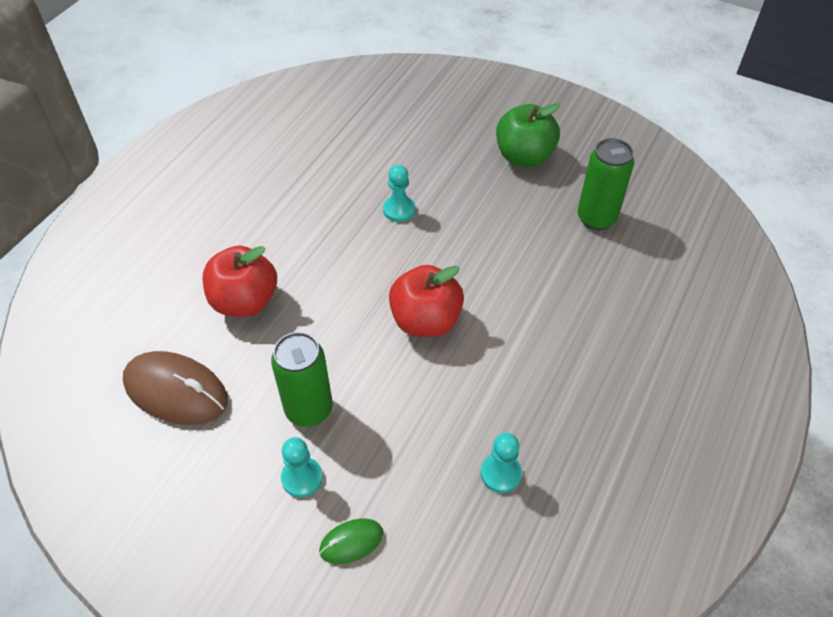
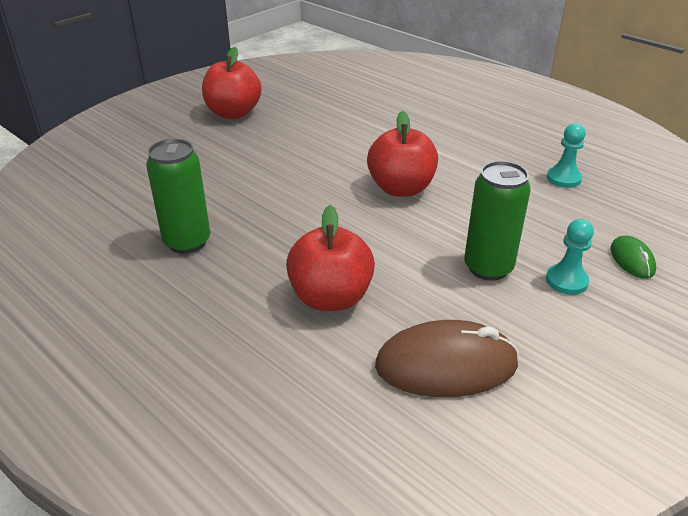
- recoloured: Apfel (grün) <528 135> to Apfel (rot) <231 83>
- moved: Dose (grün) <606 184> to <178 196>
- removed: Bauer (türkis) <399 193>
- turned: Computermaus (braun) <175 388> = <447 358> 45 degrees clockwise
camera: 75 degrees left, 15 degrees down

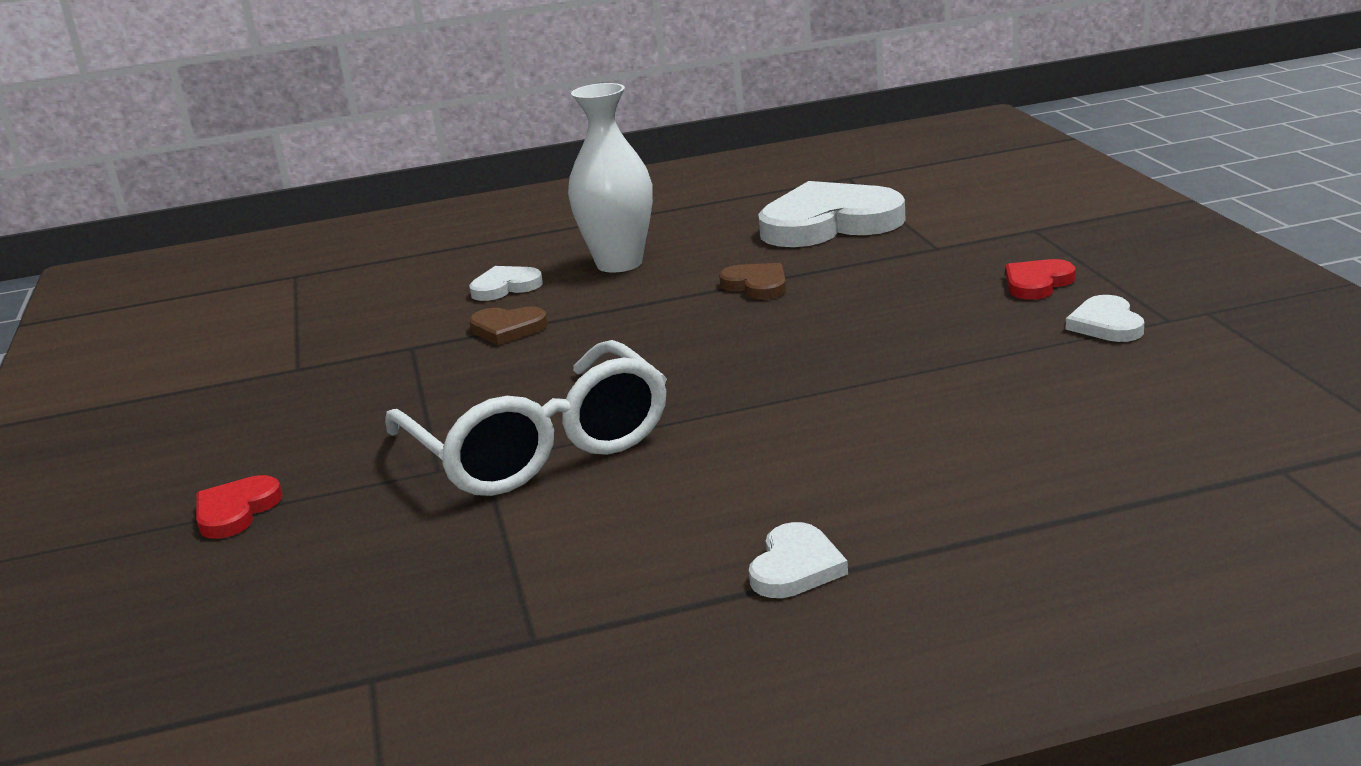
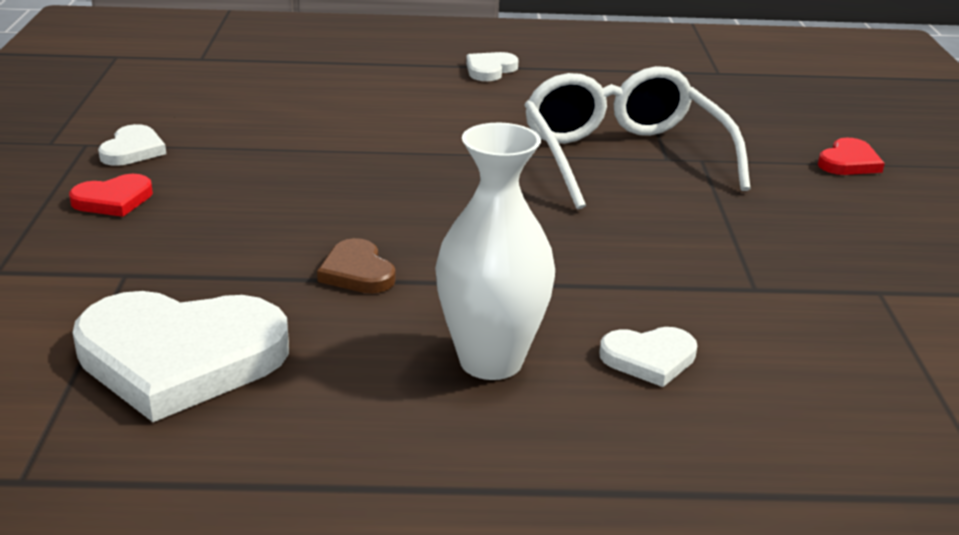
- removed: Herz (braun) <508 326>
camera: 170 degrees left, 5 degrees up

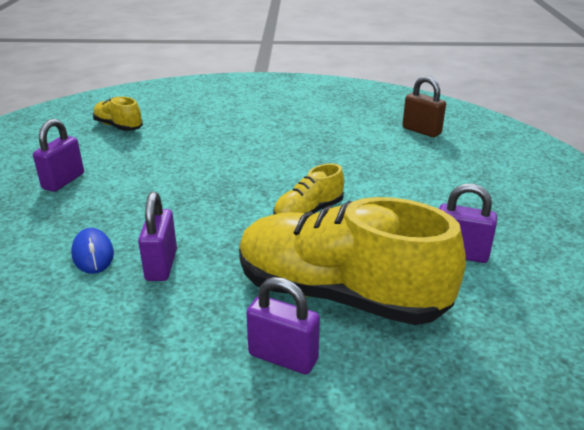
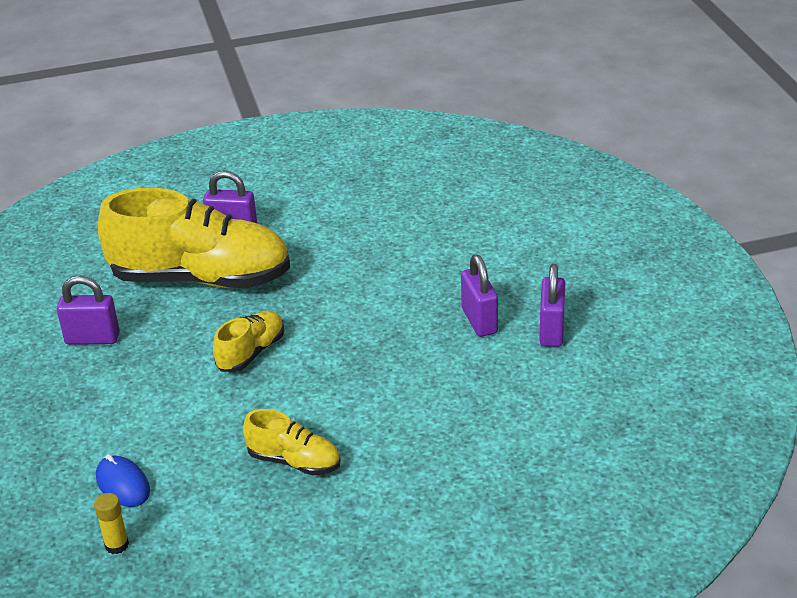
- replaced: Vorhängeschloss (braun) <424 106> to Klebestift (gelb) <111 523>
- moved: Schuh (gelb) <118 114> to <292 442>
- moved: Vorhängeschloss (lila) <157 236> to <479 295>
- moved: Computermaus (blau) <92 251> to <123 480>
camera: 165 degrees right, 5 degrees up

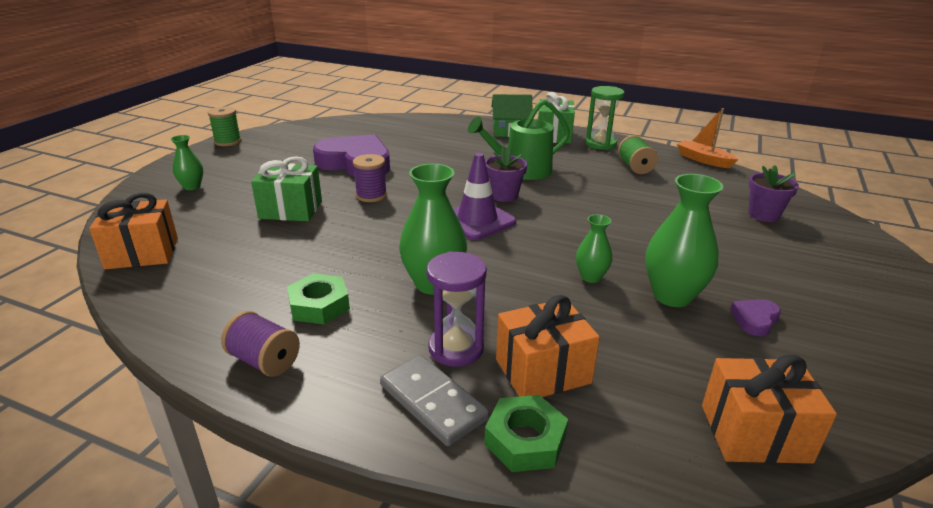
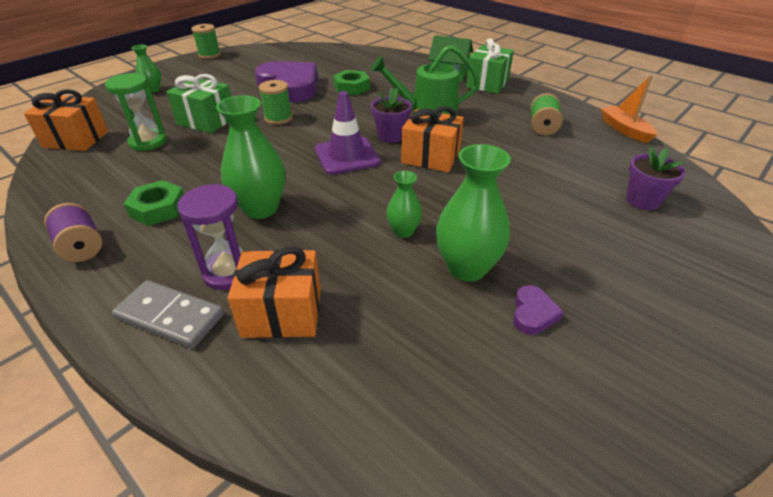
- moved: Sanduhr (grün) <604 118> to <136 112>
- recoloured: Garnrolle (lila) <370 178> to Garnrolle (grün) <275 102>
- turned: Herz (lila) <755 318> = <538 310> 135 degrees clockwise
- turned: Dominostein (grau) <434 400> = <168 314> 45 degrees counterclockwise
- moved: Geschenk (orange) <769 409> to <432 139>
- moved: Sechskantmutter (grün) <526 433> to <351 82>
camera: 20 degrees right, 10 degrees up

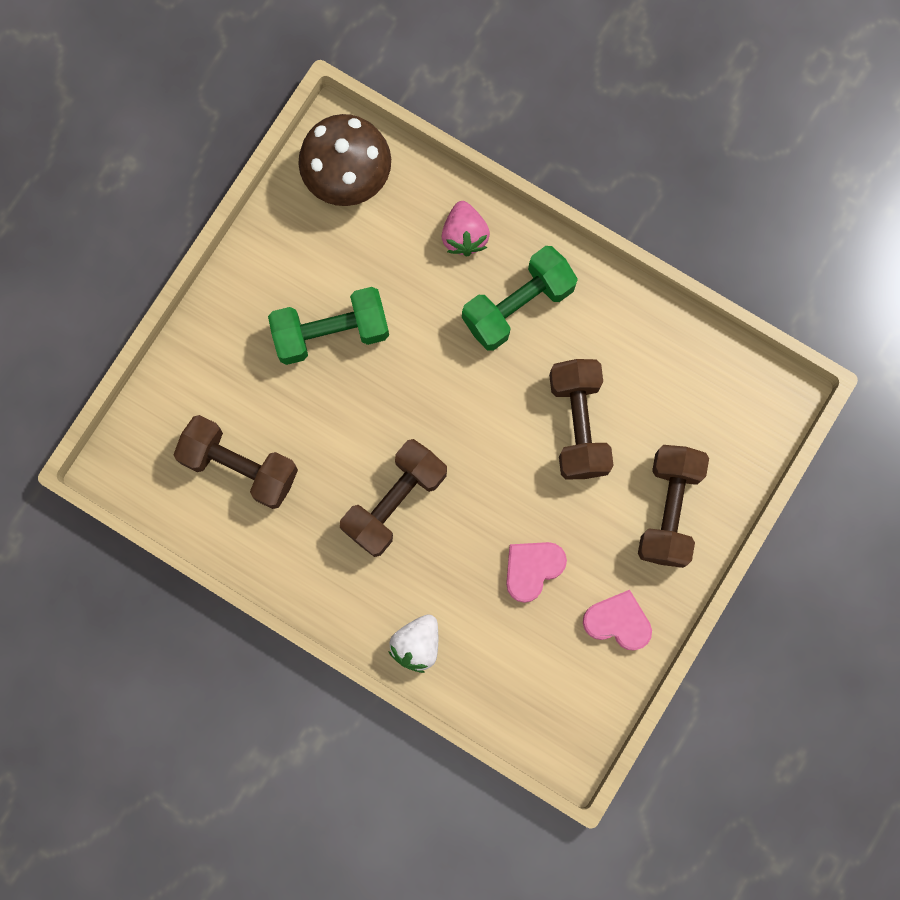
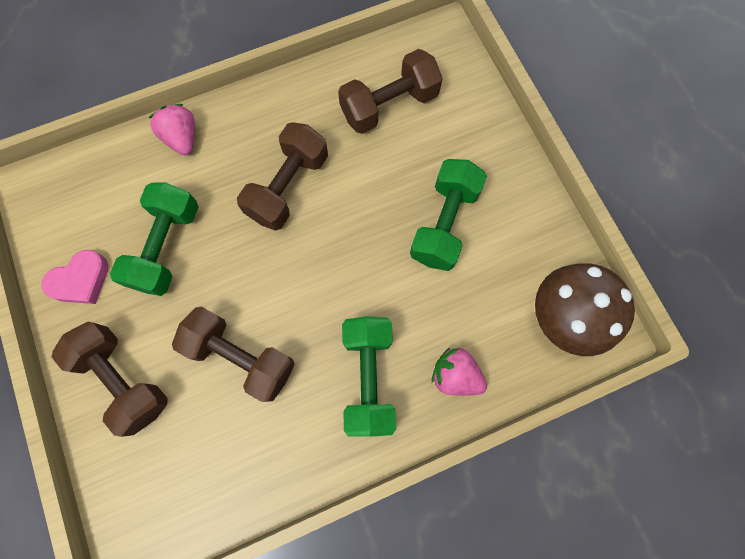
- turned: Hantel (braun) <393 498> = <282 176> 45 degrees clockwise
- replaced: Herz (rosa) <536 572> to Hantel (grün) <154 239>
- recoloured: Erdbeere (weiß) <413 643> to Erdbeere (rosa) <172 129>
camera: 125 degrees right, 5 degrees down

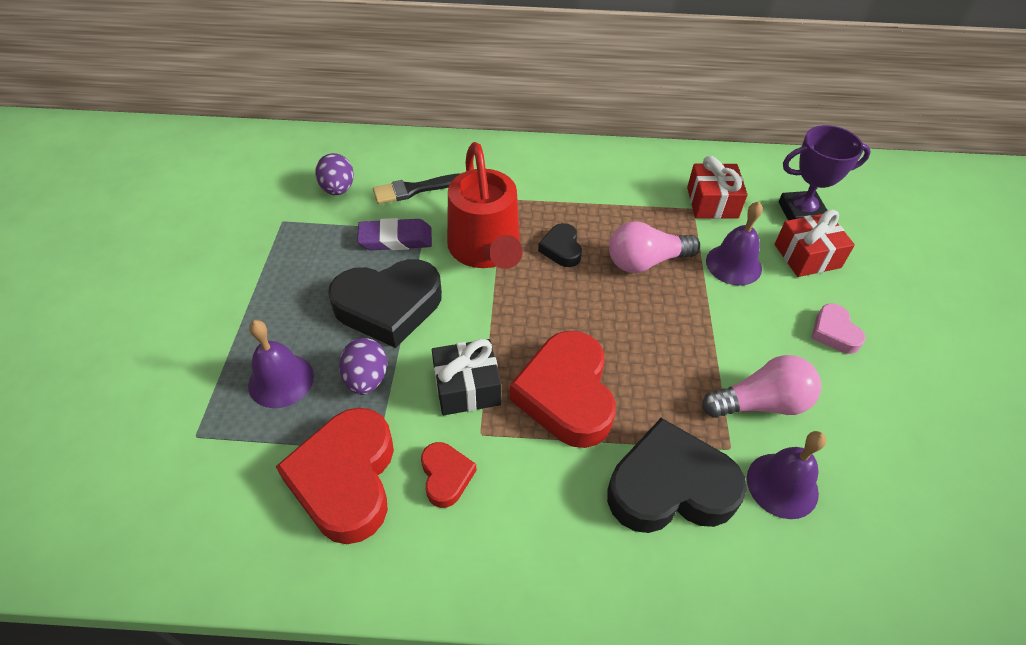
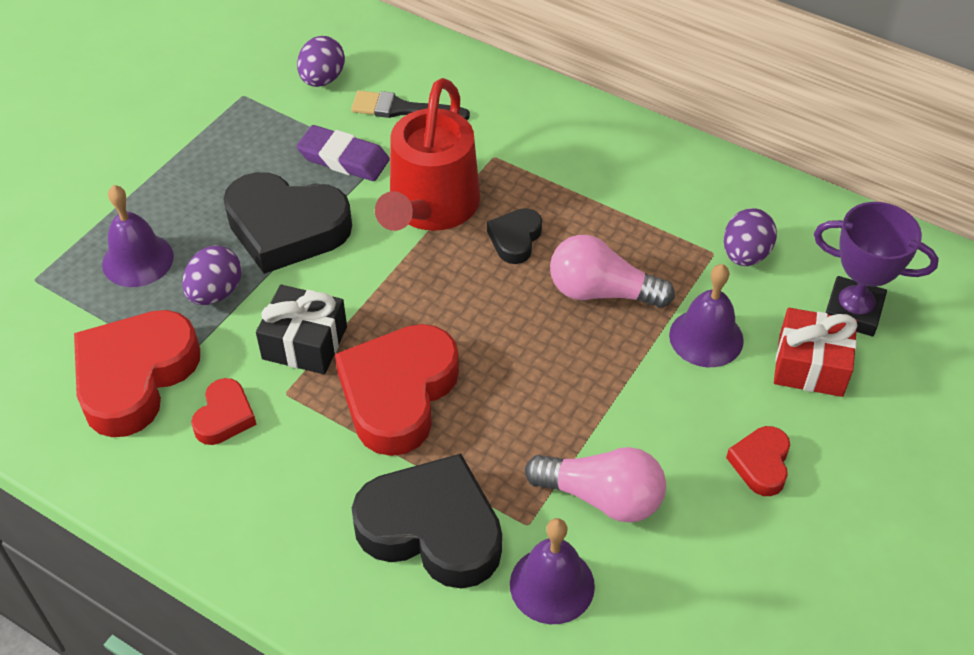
- replaced: Geschenk (rot) <717 187> to Ei (lila) <750 237>
- recoloured: Herz (rosa) <838 328> to Herz (rot) <758 461>
camera: 30 degrees right, 0 degrees up

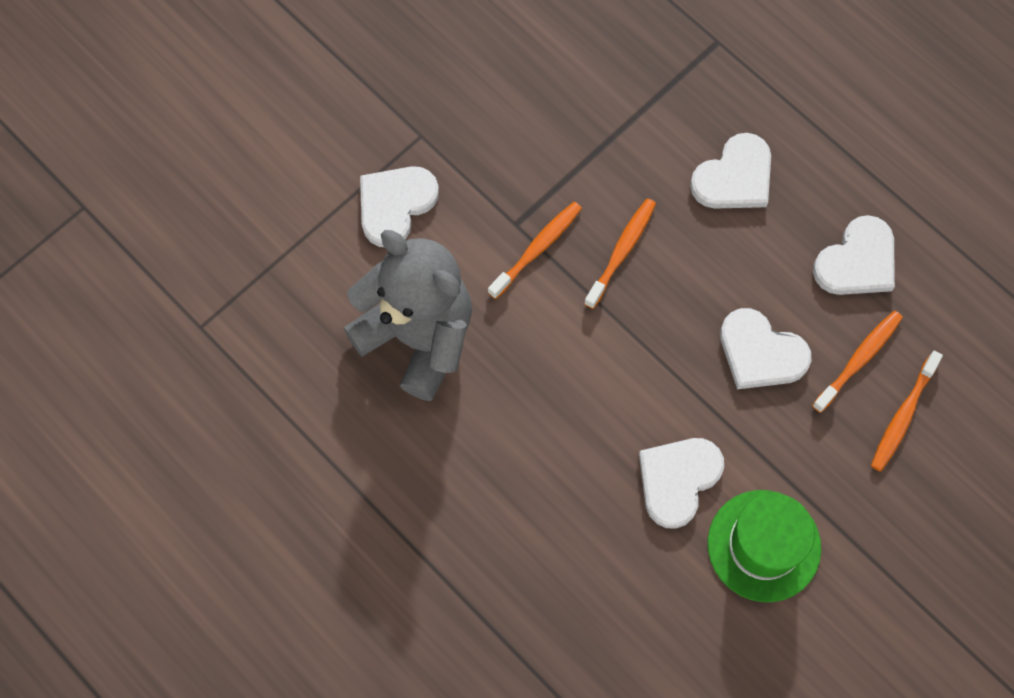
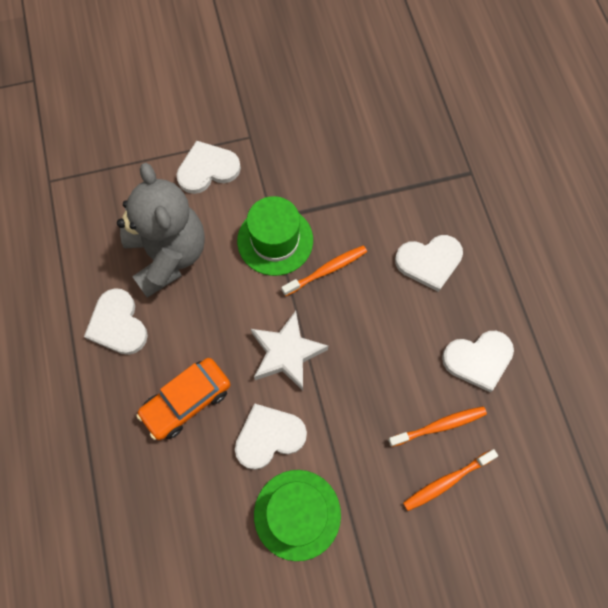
- replaced: Zahnbürste (orange) <535 250> to Hut (grün) <275 236>
- moved: Herz (weiß) <766 348> to <116 321>
- added: Stern (weiß) <289 351>
- added: Auto (orange) <183 399>
camera: 30 degrees right, 0 degrees up

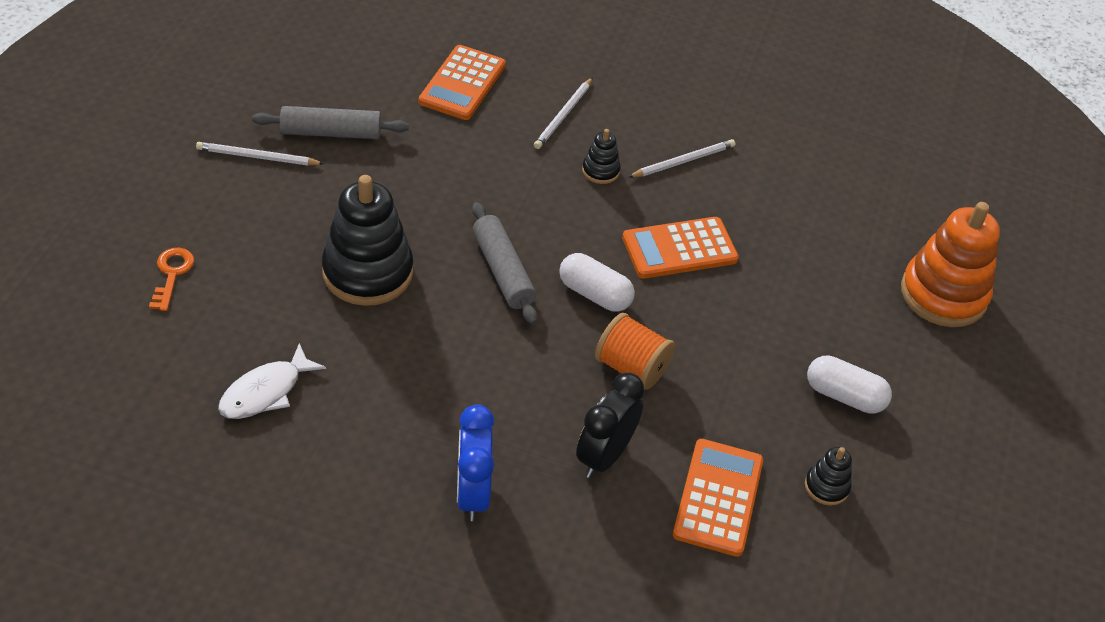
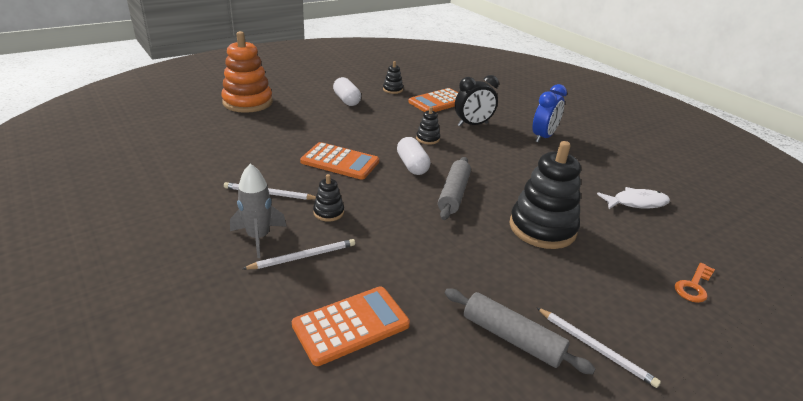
- replaced: Garnrolle (orange) <635 351> to Stapelspielzeug (schwarz) <428 126>
- added: Rakete (grau) <258 211>
camera: 140 degrees left, 15 degrees down

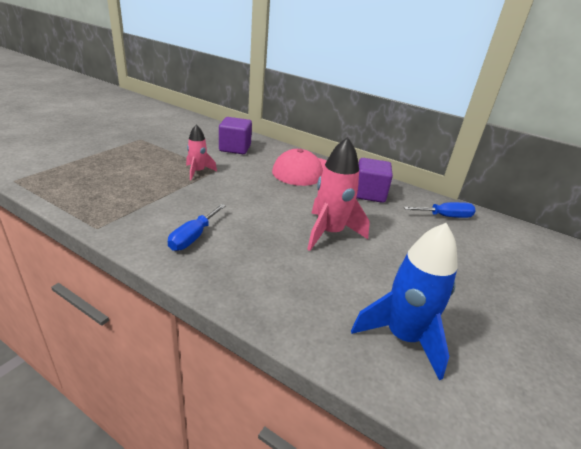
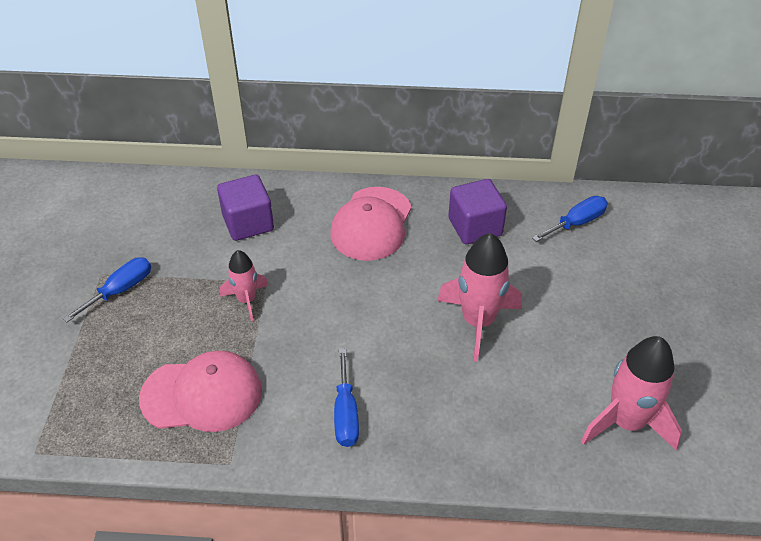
- recoloured: Rakete (blau) <404 302> to Rakete (rosa) <631 393>
- added: Schraubenzieher (blau) <107 289>
- added: Kappe (rosa) <200 391>
camera: 25 degrees left, 15 degrees up

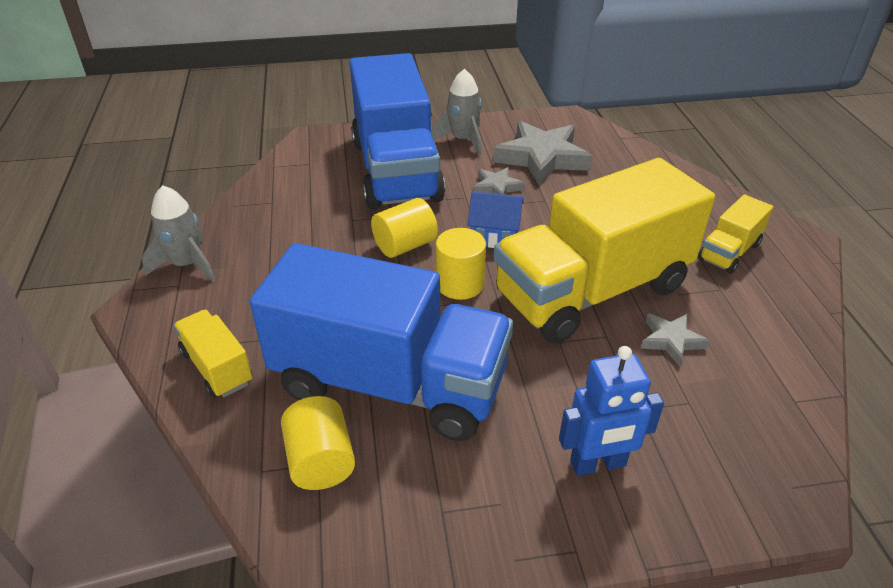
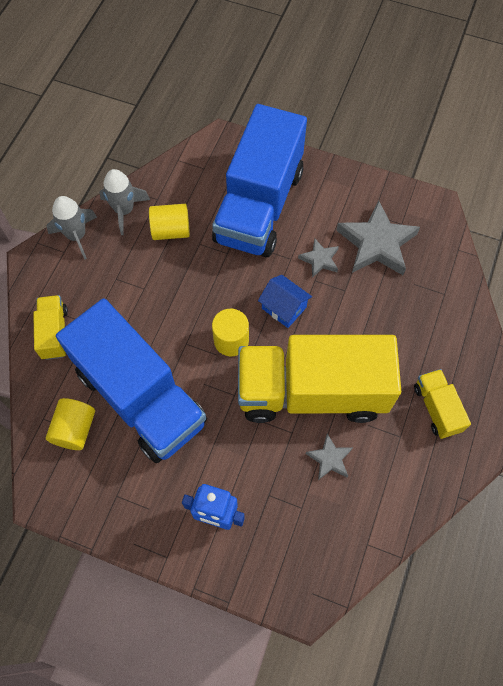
- moved: Rakete (grau) <456 112> to <124 202>
- turned: Lastwagen (gelb) <735 234> = <442 404> 90 degrees clockwise
- moved: Vollzylinder (gelb) <404 228> to <169 222>
camera: 30 degrees right, 25 degrees up

